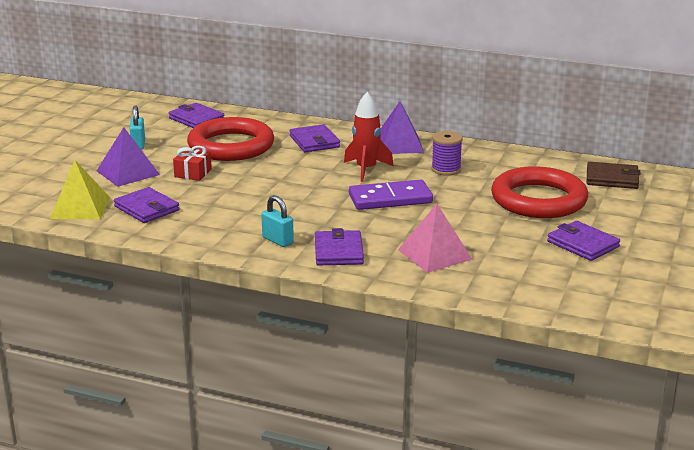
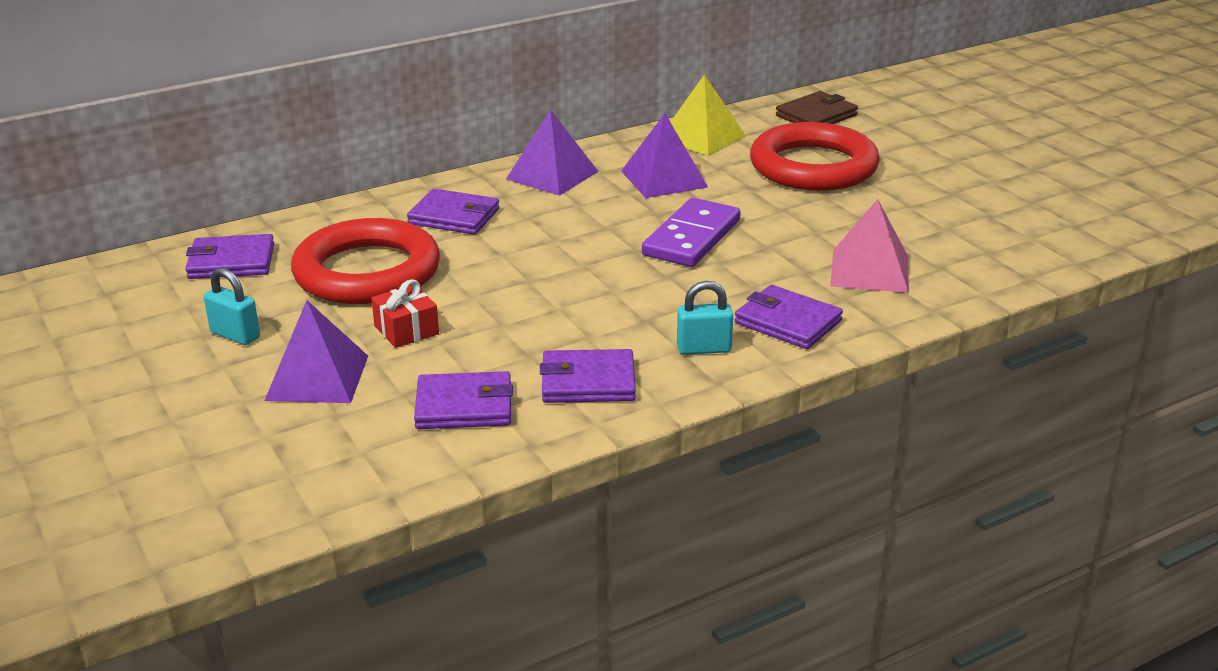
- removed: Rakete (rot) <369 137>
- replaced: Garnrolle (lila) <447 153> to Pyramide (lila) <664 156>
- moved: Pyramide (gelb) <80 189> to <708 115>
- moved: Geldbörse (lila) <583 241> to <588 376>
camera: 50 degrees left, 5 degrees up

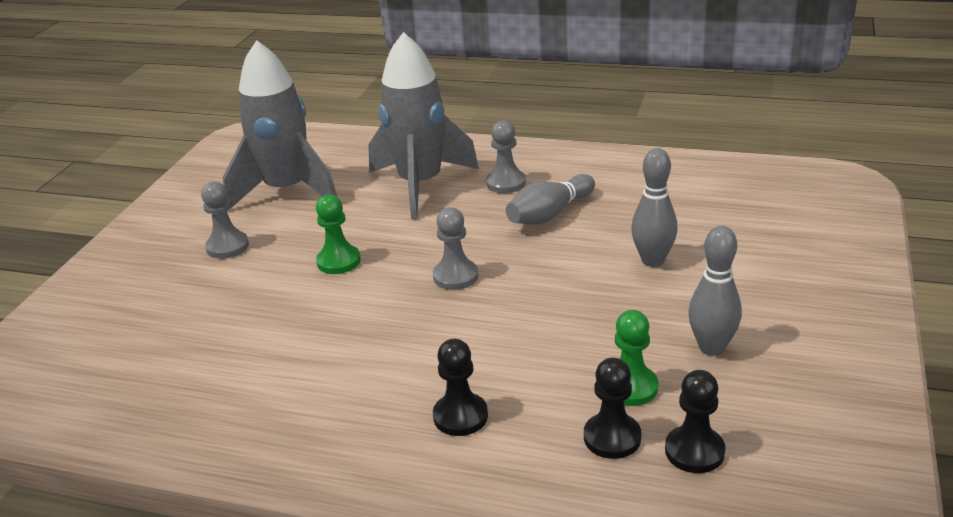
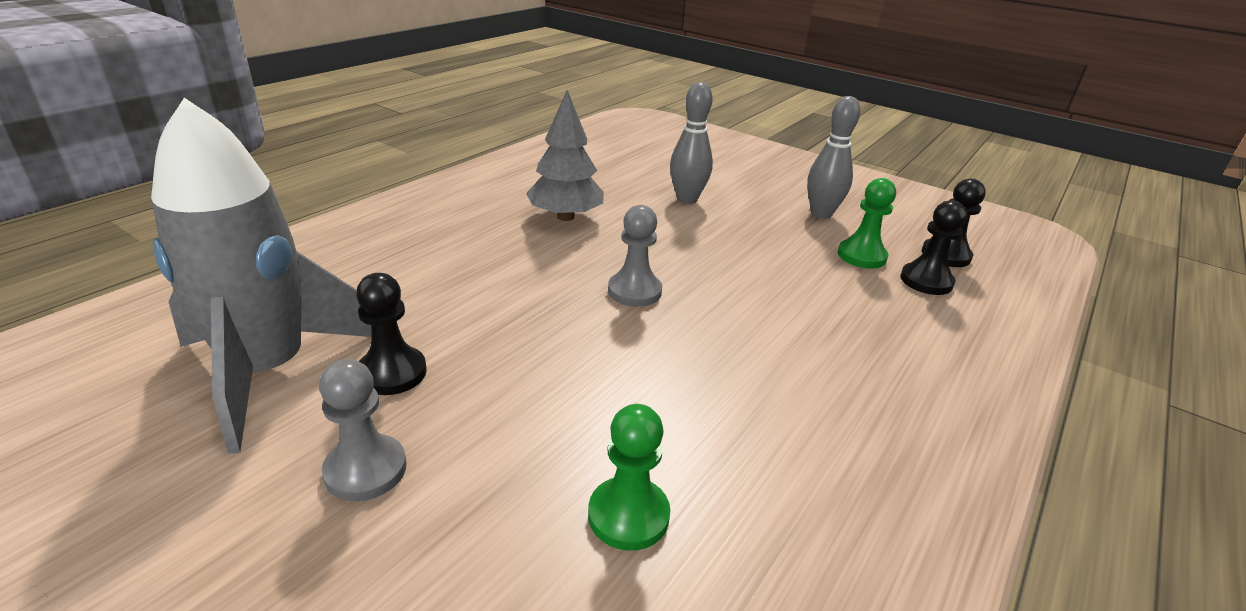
- removed: Rakete (grau) <423 125>
- removed: Bauer (grau) <506 156>
- replaced: Bowlingkegel (grau) <550 199> to Baum (grau) <565 155>
- moved: Bauer (grün) <338 234> to <629 477>
- moved: Bauer (schwarz) <460 387> to <391 334>
camera: 75 degrees left, 0 degrees up

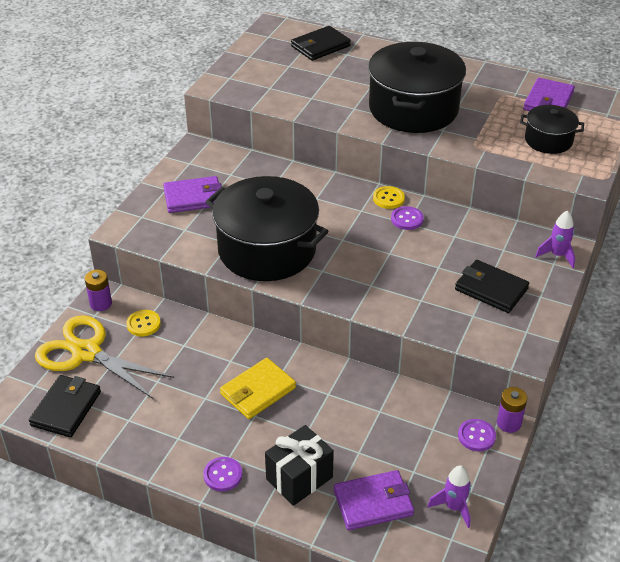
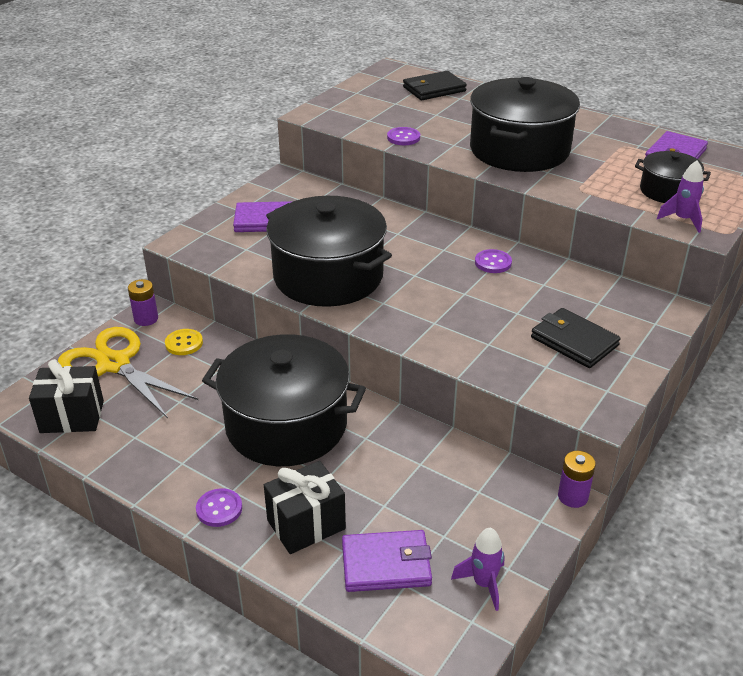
- removed: Knopf (gelb) <389 197>
- moved: Rakete (lila) <555 239> to <680 197>
- replaced: Geldbörse (gelb) <258 388> to Kochtopf (schwarz) <284 400>
- replaced: Geldbörse (schwarz) <65 406> to Geschenk (schwarz) <66 396>
- moved: Knopf (lila) <477 435> to <403 136>
camera: 10 degrees right, 5 degrees down

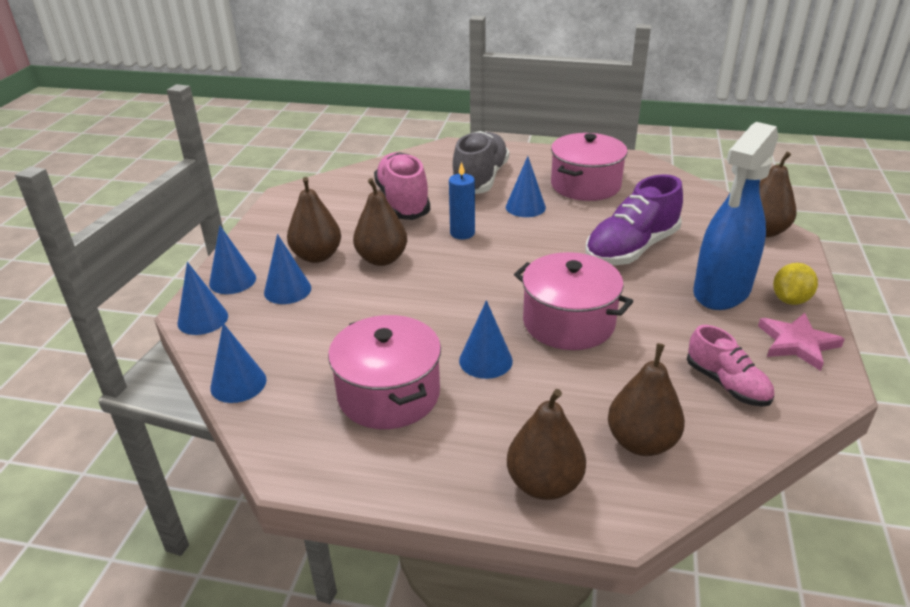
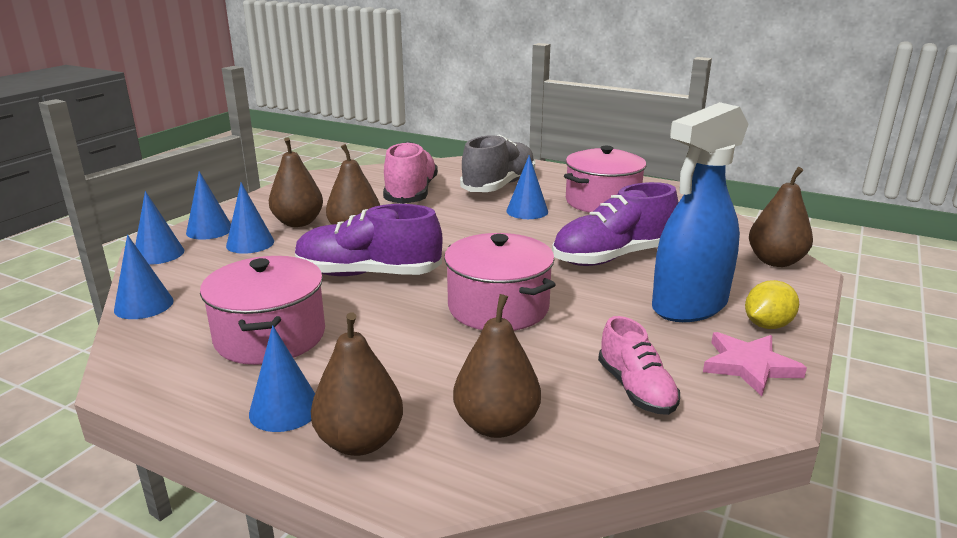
- removed: Kerze (blau) <462 200>
- moved: Kegel (blau) <486 339> to <282 378>
- added: Schuh (lila) <369 240>
camera: 15 degrees right, 10 degrees down

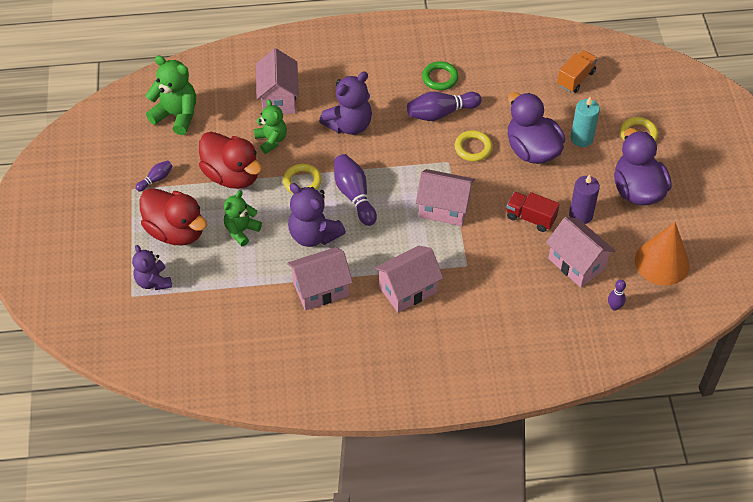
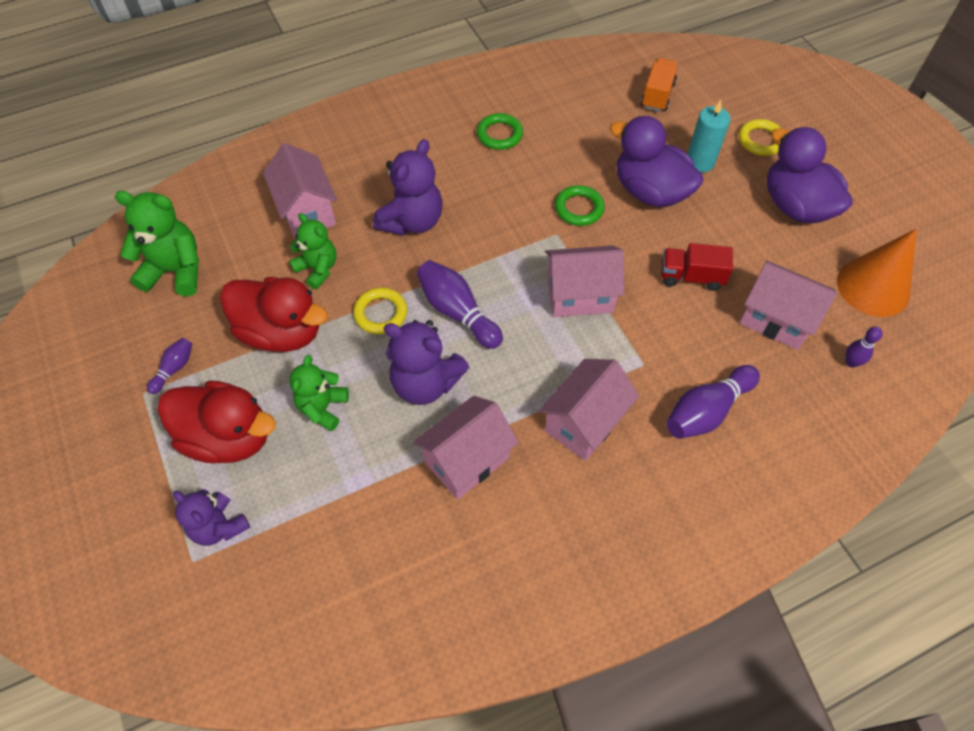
- moved: Bowlingkegel (lila) <444 106> to <713 402>
- recoloured: Ring (gelb) <474 145> to Ring (grün) <580 205>
- removed: Kerze (lila) <584 199>
camera: 20 degrees left, 5 degrees up

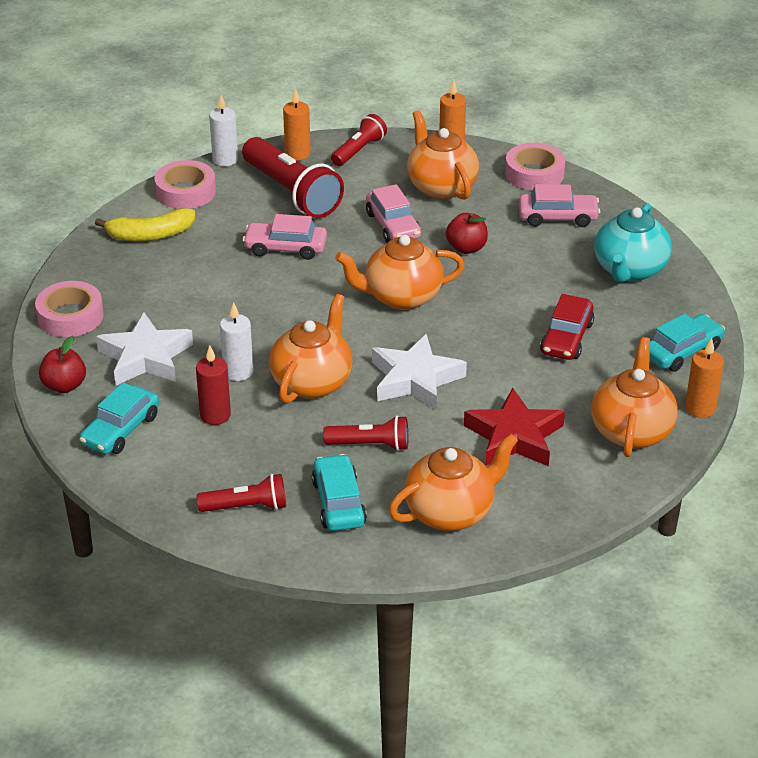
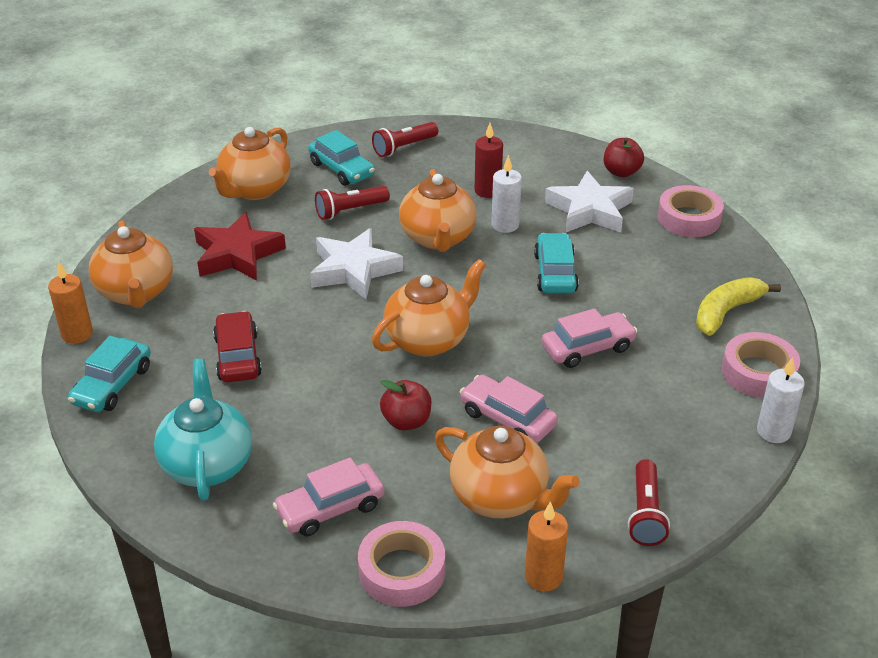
- removed: Kerze (orange) <297 124>
- removed: Taschenlampe (rot) <293 177>
- moved: Auto (türkis) <119 418> to <556 263>
camera: 150 degrees right, 0 degrees up

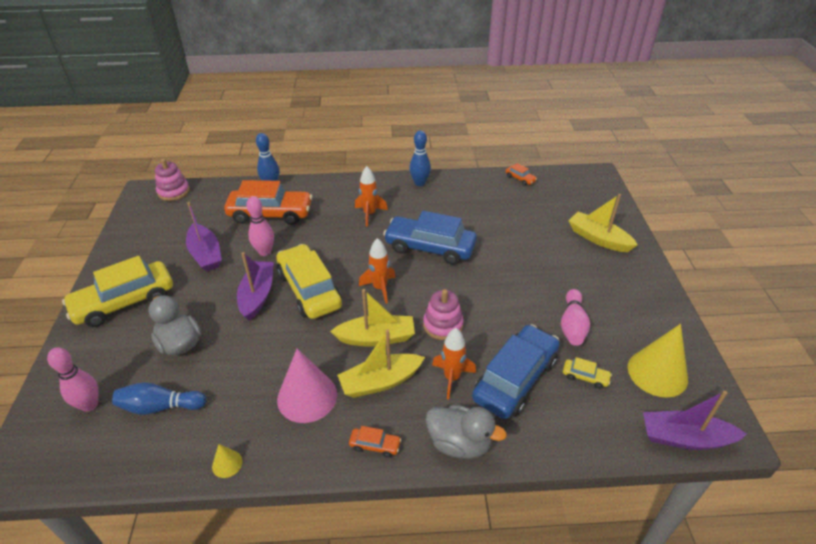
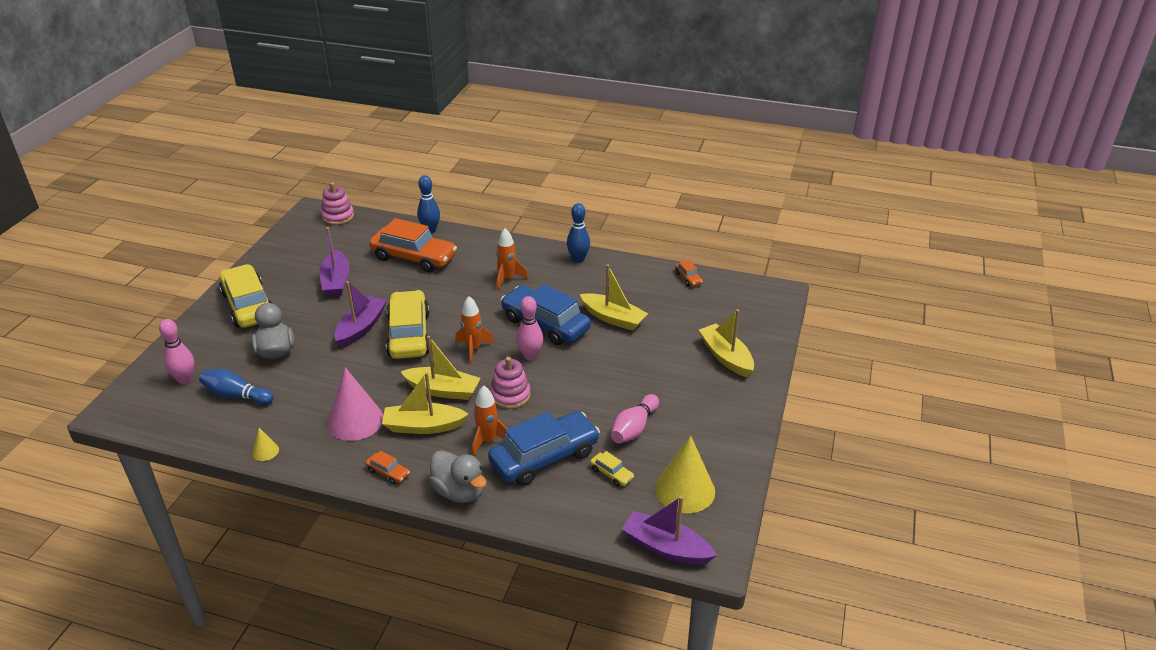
- moved: Bowlingkegel (rosa) <260 226> to <529 328>
- turned: Auto (gelb) <117 291> = <245 296> 75 degrees clockwise
- added: Boot (gelb) <614 297>
camera: 20 degrees right, 5 degrees down

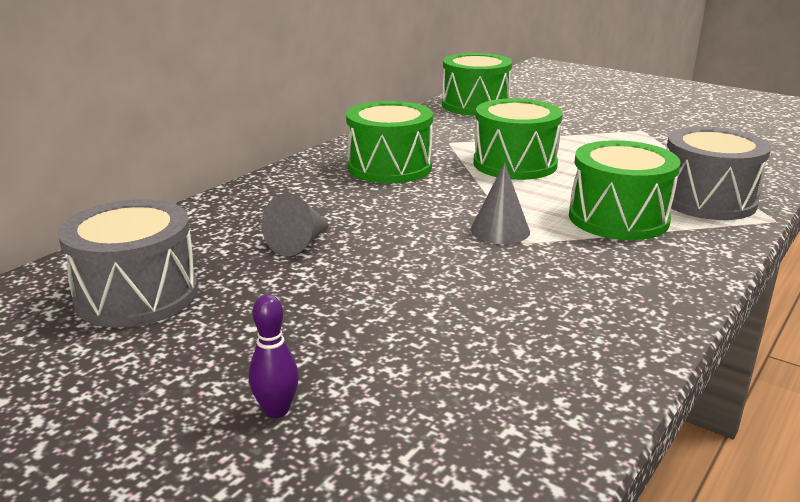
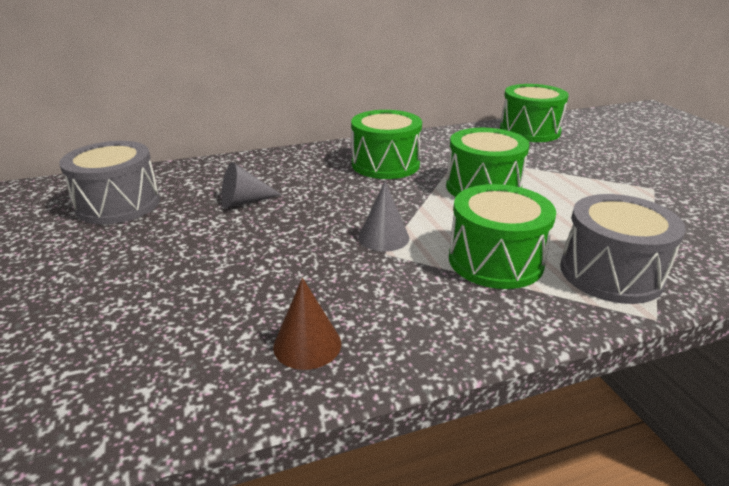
- removed: Bowlingkegel (lila) <274 356>
- added: Kegel (braun) <307 324>
camera: 35 degrees right, 5 degrees up

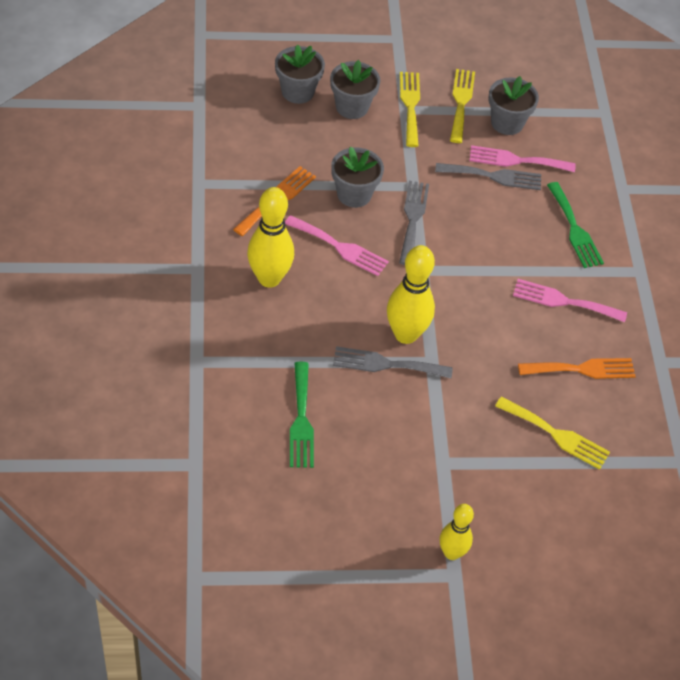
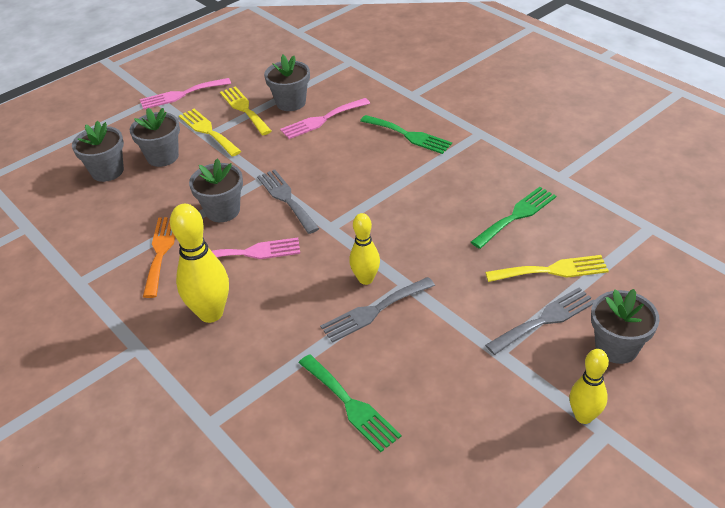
- moved: Gabel (grau) <488 176> to <540 321>
- resized: Bowlingkegel (gelb) <411 294> = <364 249> x0.62
- moved: Gabel (rosa) <570 300> to <185 94>
- recoloured: Gabel (orange) <577 368> to Gabel (grün) <513 218>
- added: Blumentopf (grau) <625 326>
camera: 30 degrees left, 10 degrees down

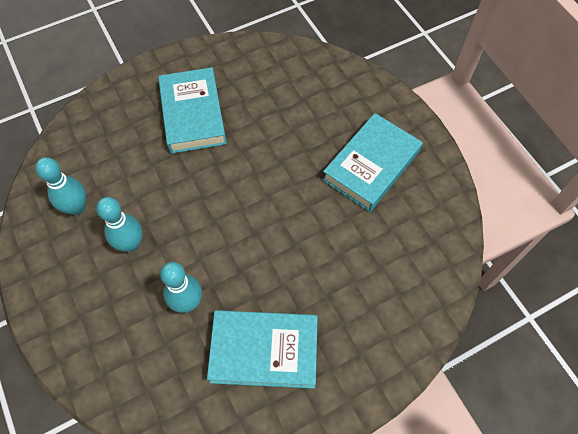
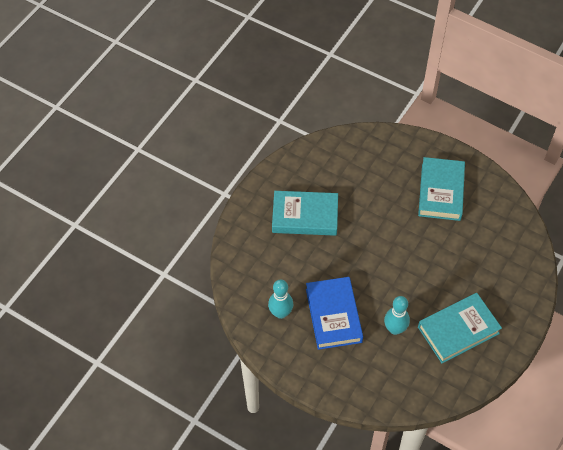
- turned: Buch (türkis) <192 110> = <305 213> 45 degrees counterclockwise
- replaced: Bowlingkegel (türkis) <119 224> to Buch (blau) <334 313>
camera: 30 degrees left, 5 degrees down

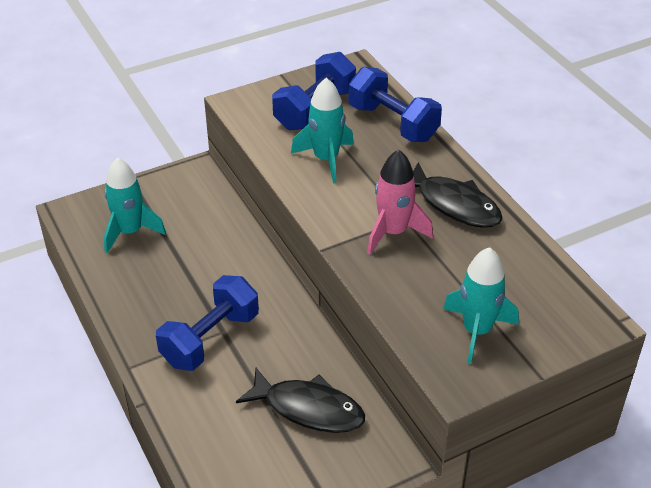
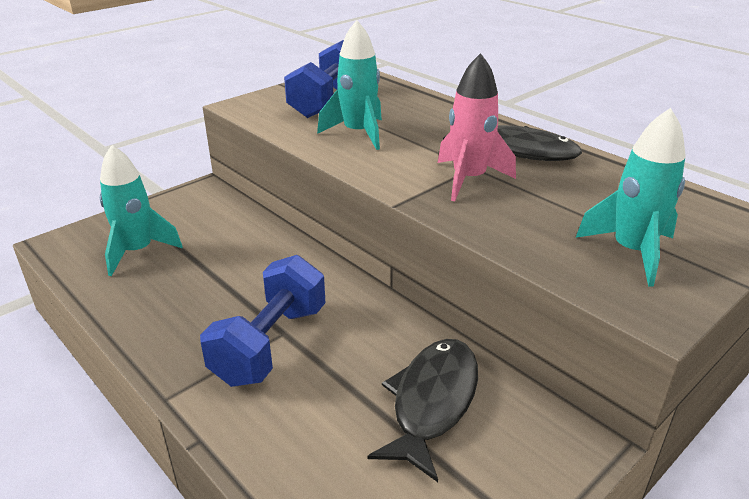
- removed: Hantel (blau) <395 104>
- turned: Fisch (schwarz) <300 400> = <422 410> 75 degrees counterclockwise
camera: 15 degrees left, 10 degrees down

